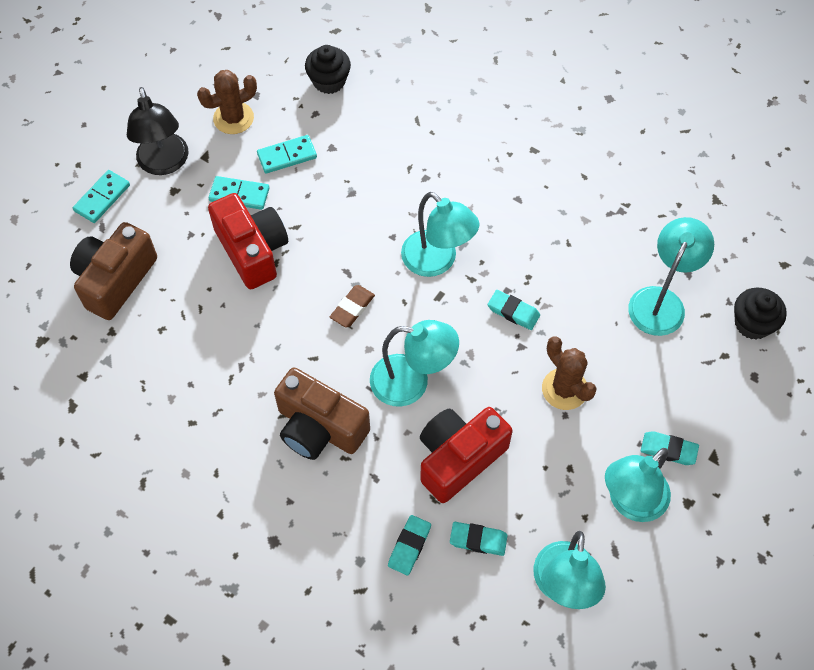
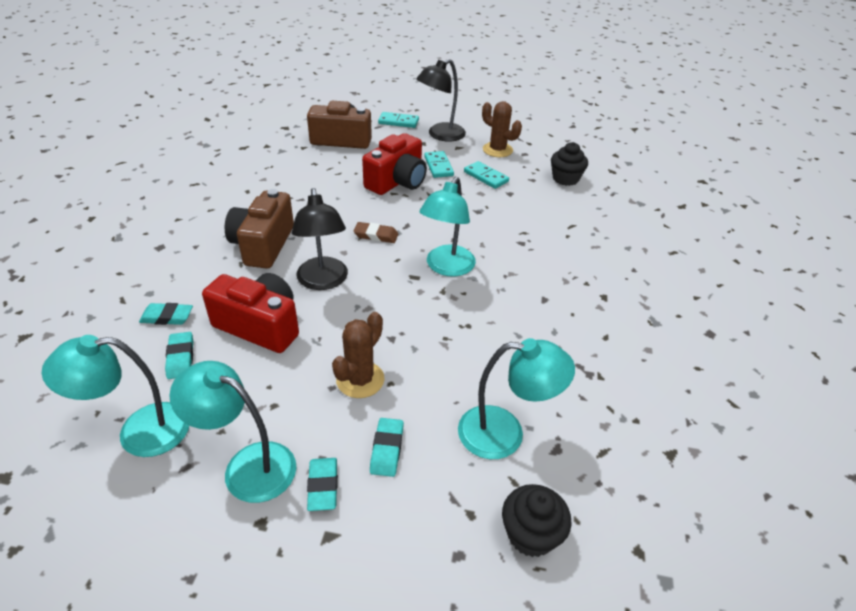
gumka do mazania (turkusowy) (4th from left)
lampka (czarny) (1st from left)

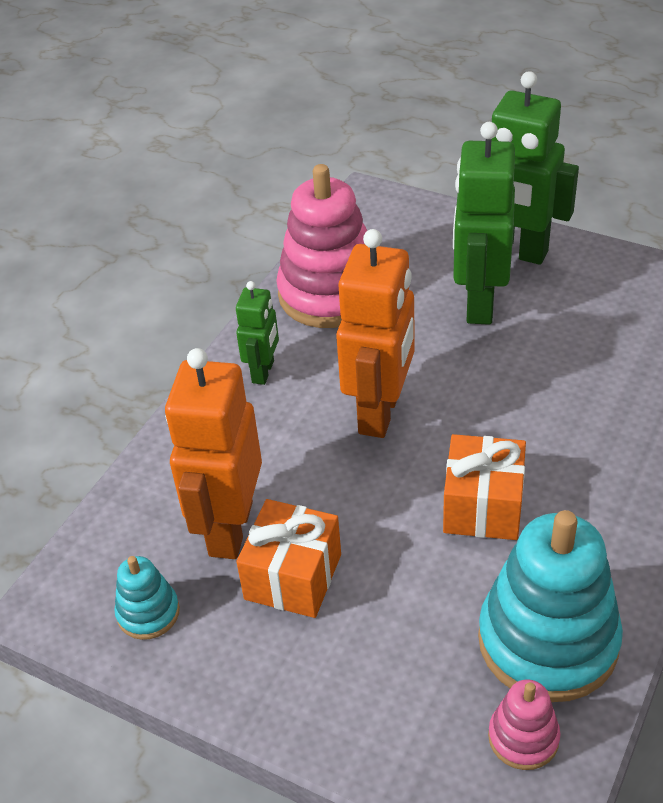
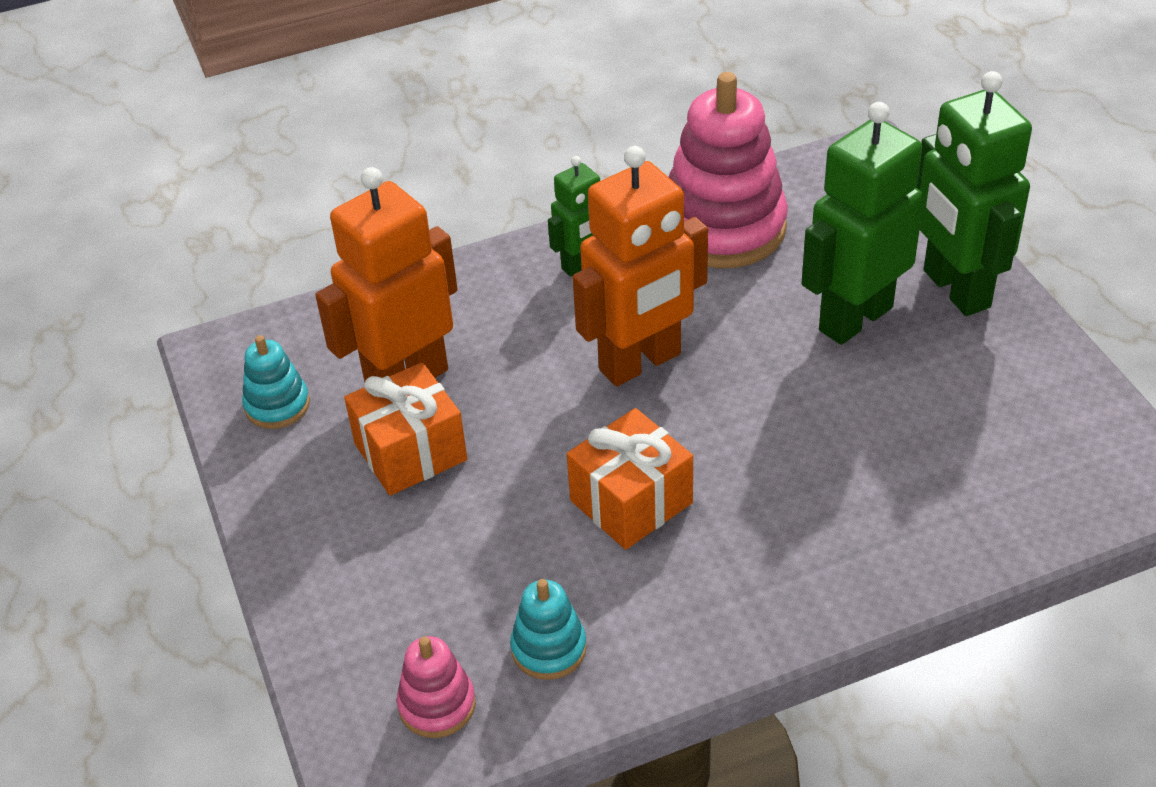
zabawka nakładanka (turkusowy) (2nd from left)

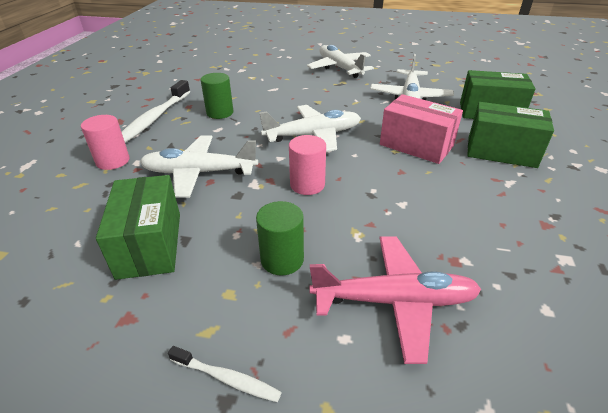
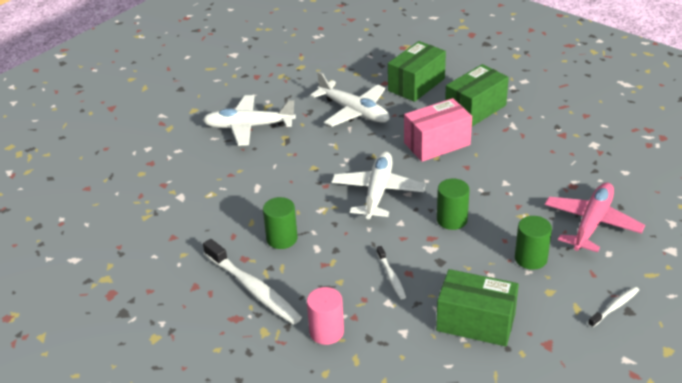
szczoteczka do zębów (biały) (2nd from left)
walec (zielony) (2nd from left)

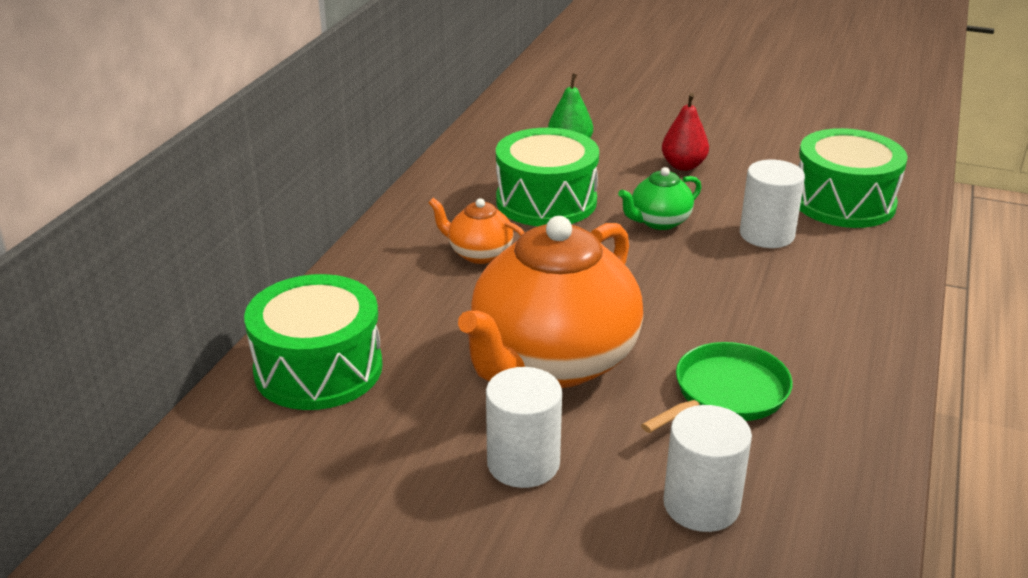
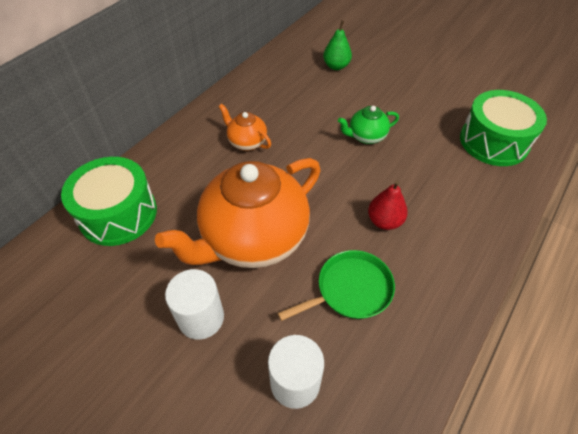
bęben (zielony) (2nd from left in the first image)
walec (biały) (3rd from left in the first image)
gruszka (czerwony)

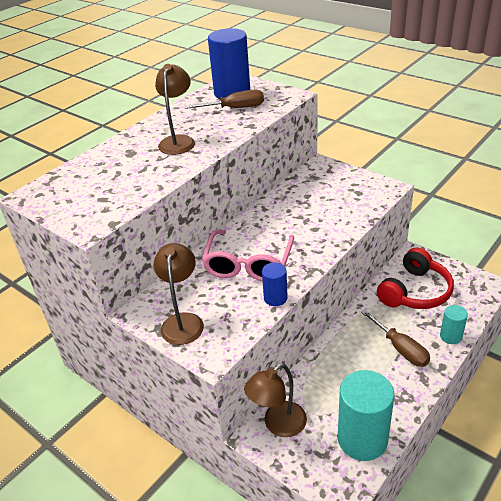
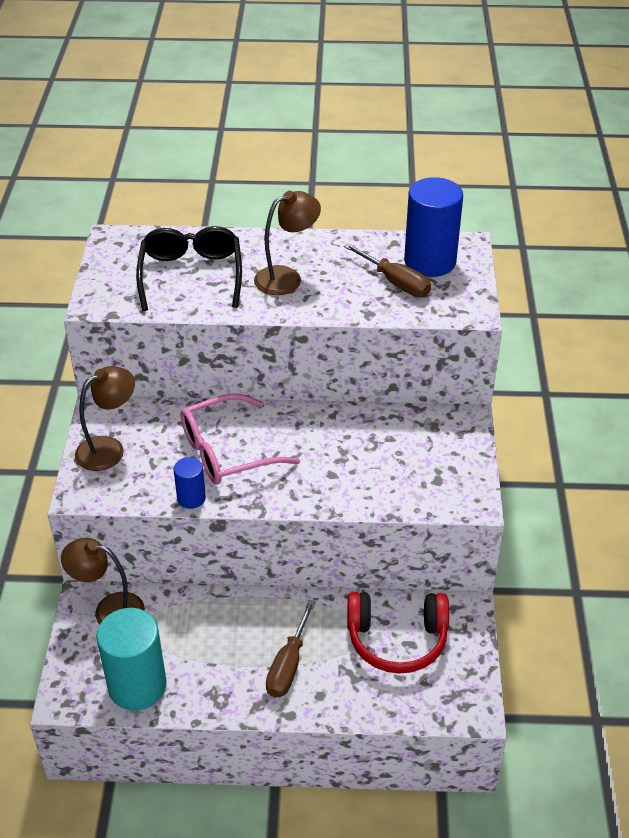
walec (turkusowy) (2nd from left in the first image)
okulary (czarny)

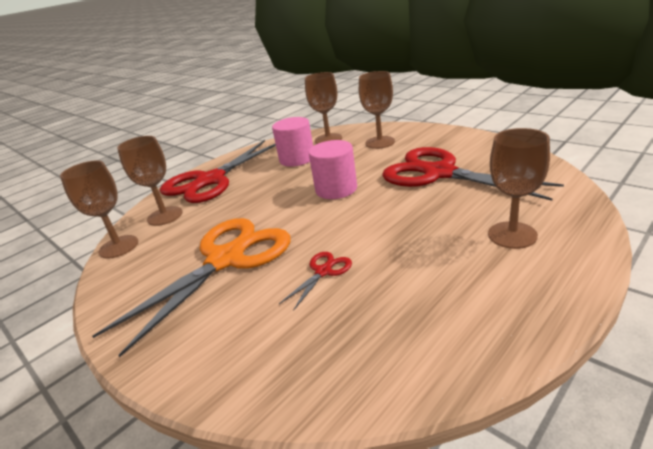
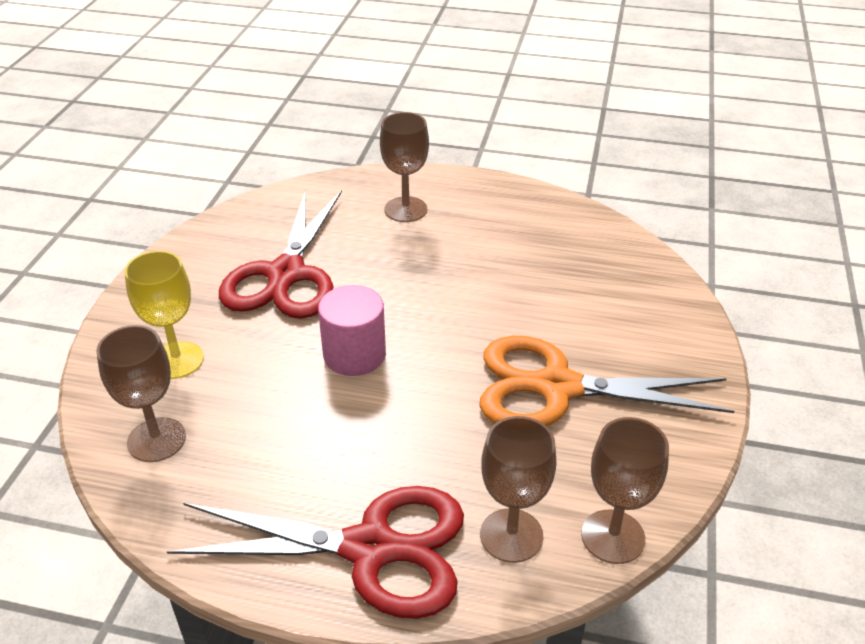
walec (różowy) (1st from left in the first image)
nożyczki (czerwony) (2nd from left in the first image)
kielich (żółty)

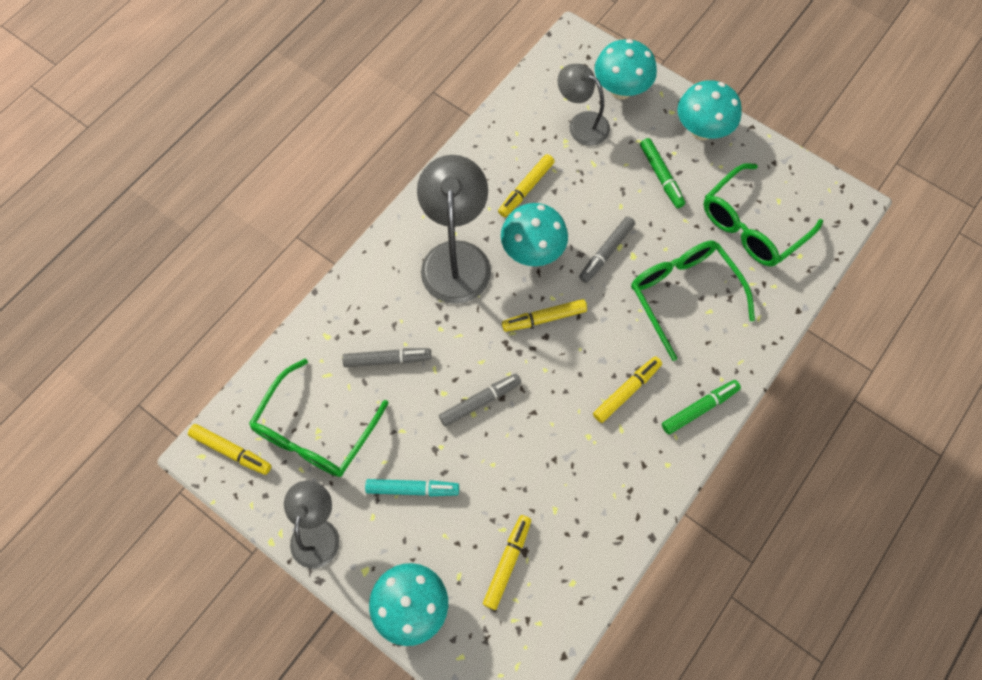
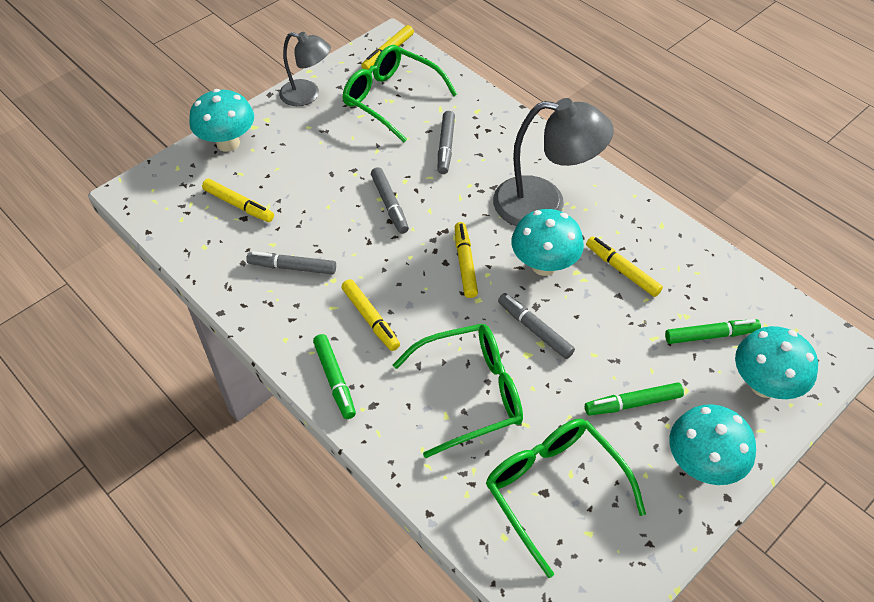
flamaster (turkusowy)
flamaster (szary) (1st from left)
flamaster (zielony) (3rd from left)

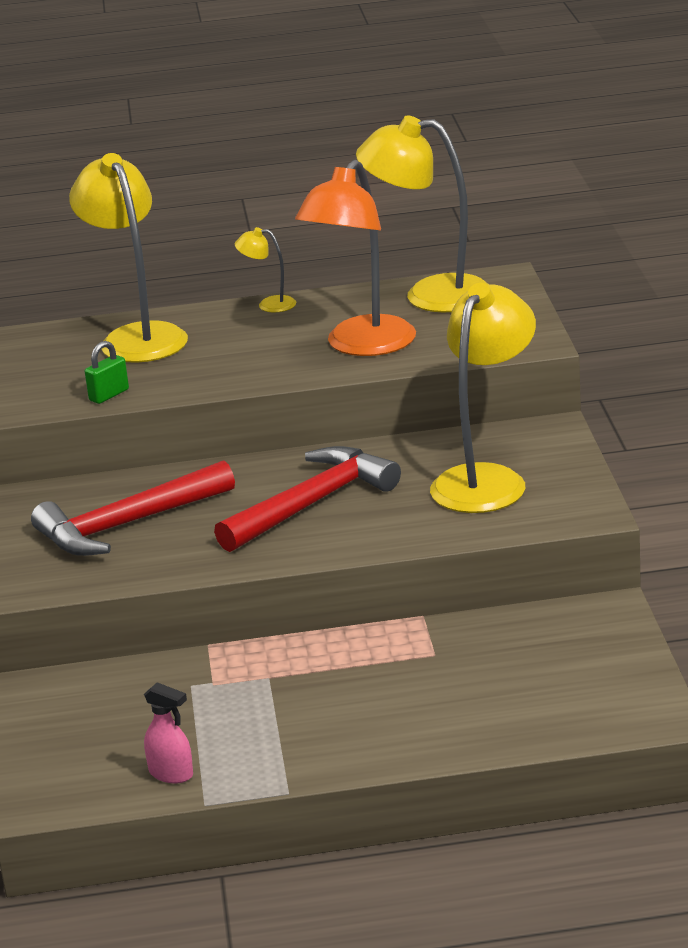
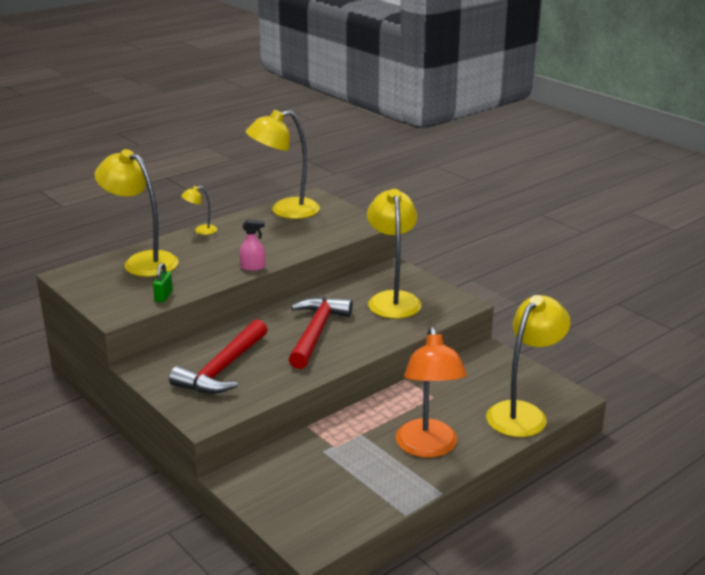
lampka (żółty) (5th from left)
spryskiwacz (różowy)
lampka (pomarańczowy)

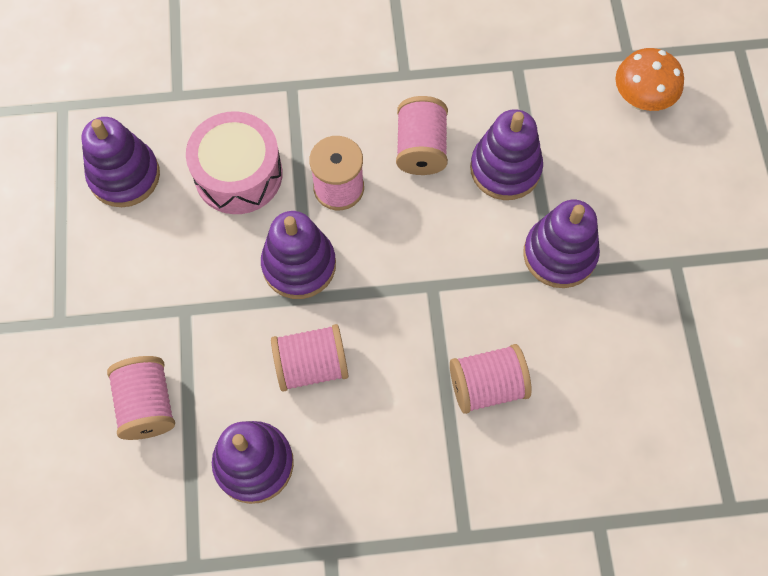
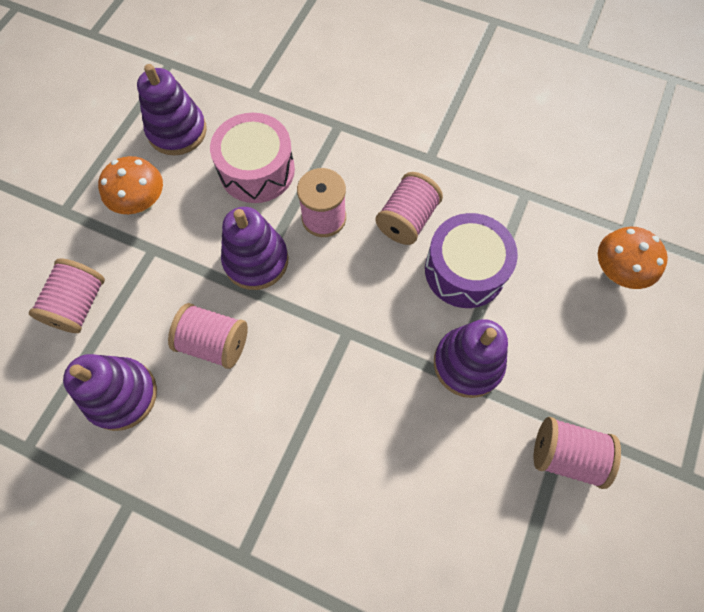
grzyb (pomarańczowy) (1st from left)
szpulka (różowy) (5th from left)
bęben (fioletowy)

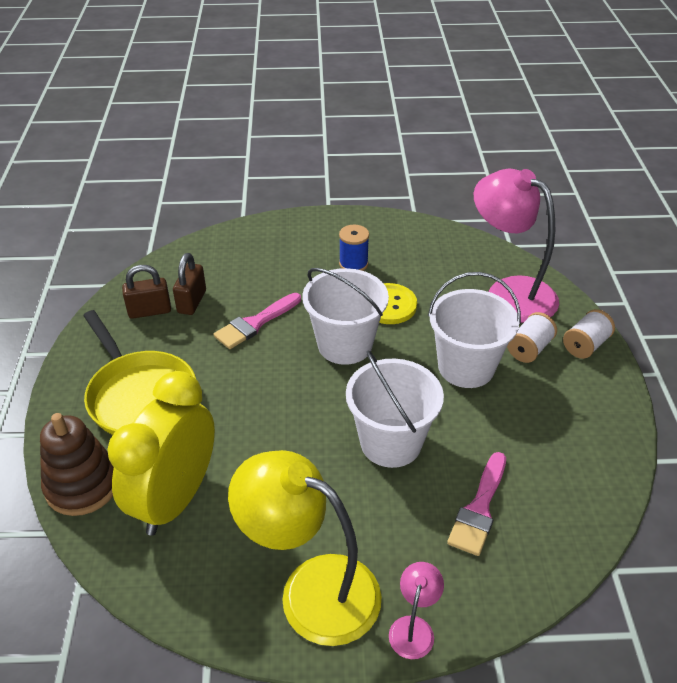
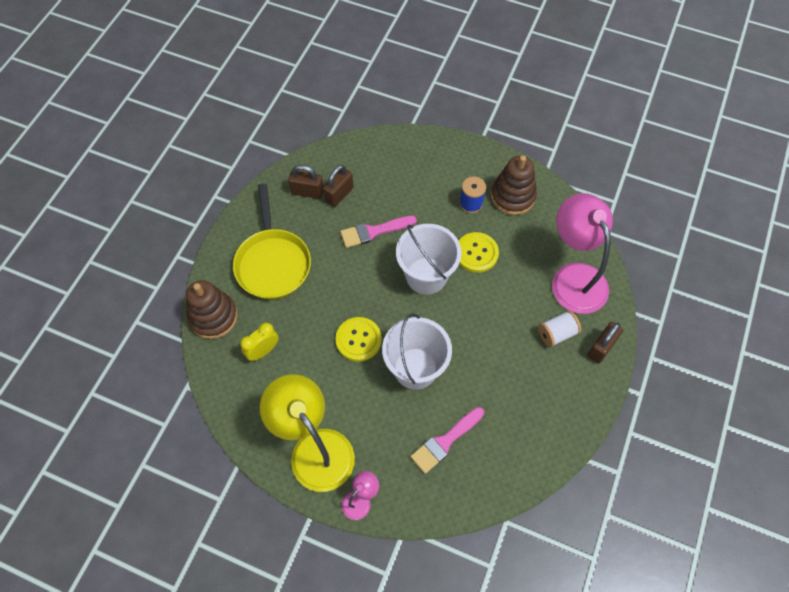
wiadro (biały) (3rd from left in the first image)
guzik (żółty) (1st from left)
zabawka nakładanka (brązowy) (2nd from left)
kłódka (brązowy) (3rd from left)
budzik (żółty)

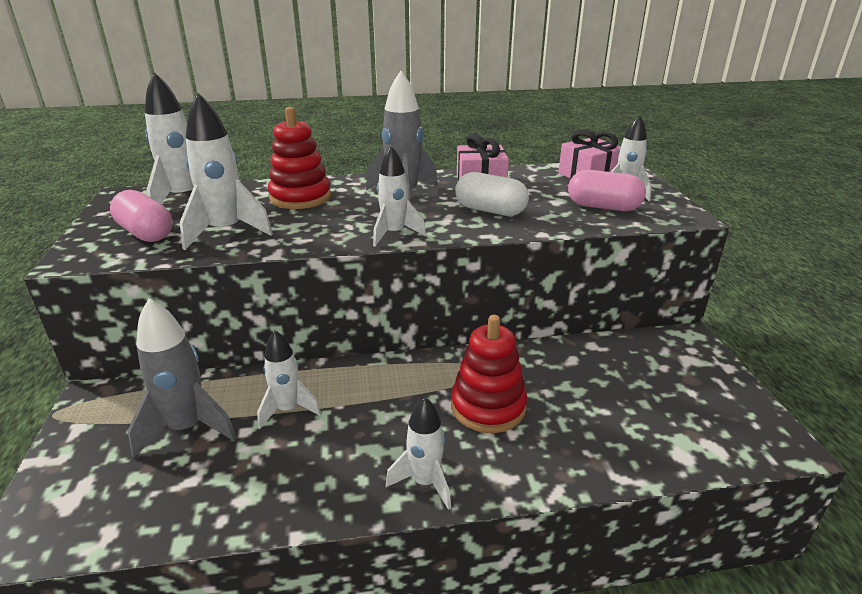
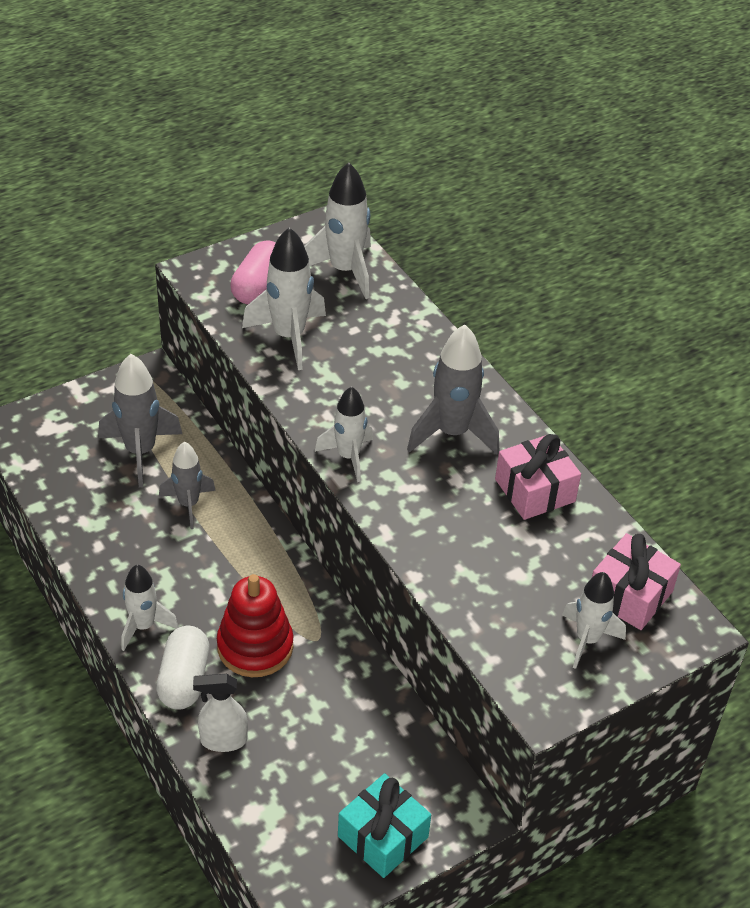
zabawka nakładanka (czerwony) (1st from left in the first image)
kapsułka (różowy) (2nd from left in the first image)
spryskiwacz (biały)
prezent (turkusowy)
kapsułka (biały)
rakieta (szary) (2nd from left)

